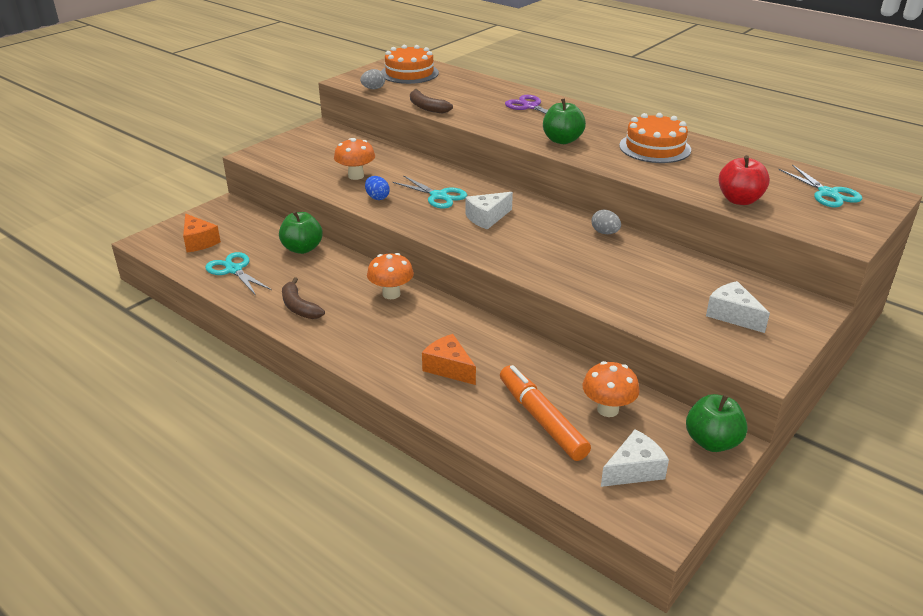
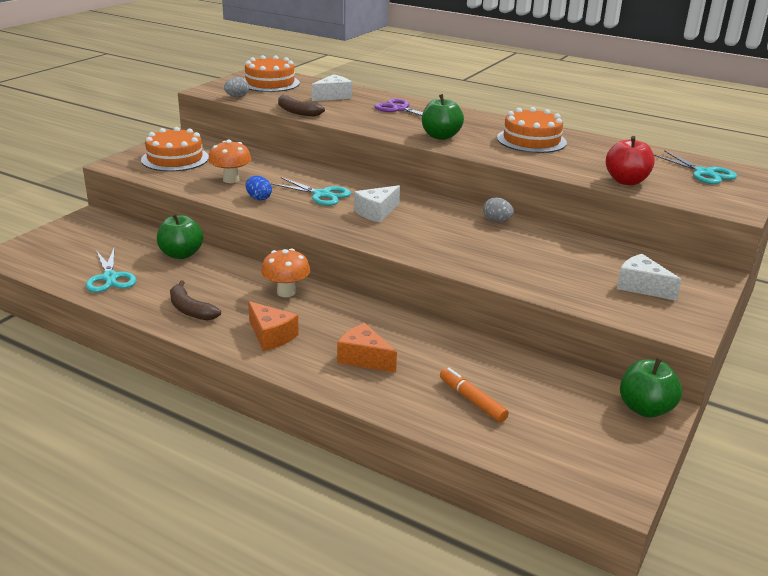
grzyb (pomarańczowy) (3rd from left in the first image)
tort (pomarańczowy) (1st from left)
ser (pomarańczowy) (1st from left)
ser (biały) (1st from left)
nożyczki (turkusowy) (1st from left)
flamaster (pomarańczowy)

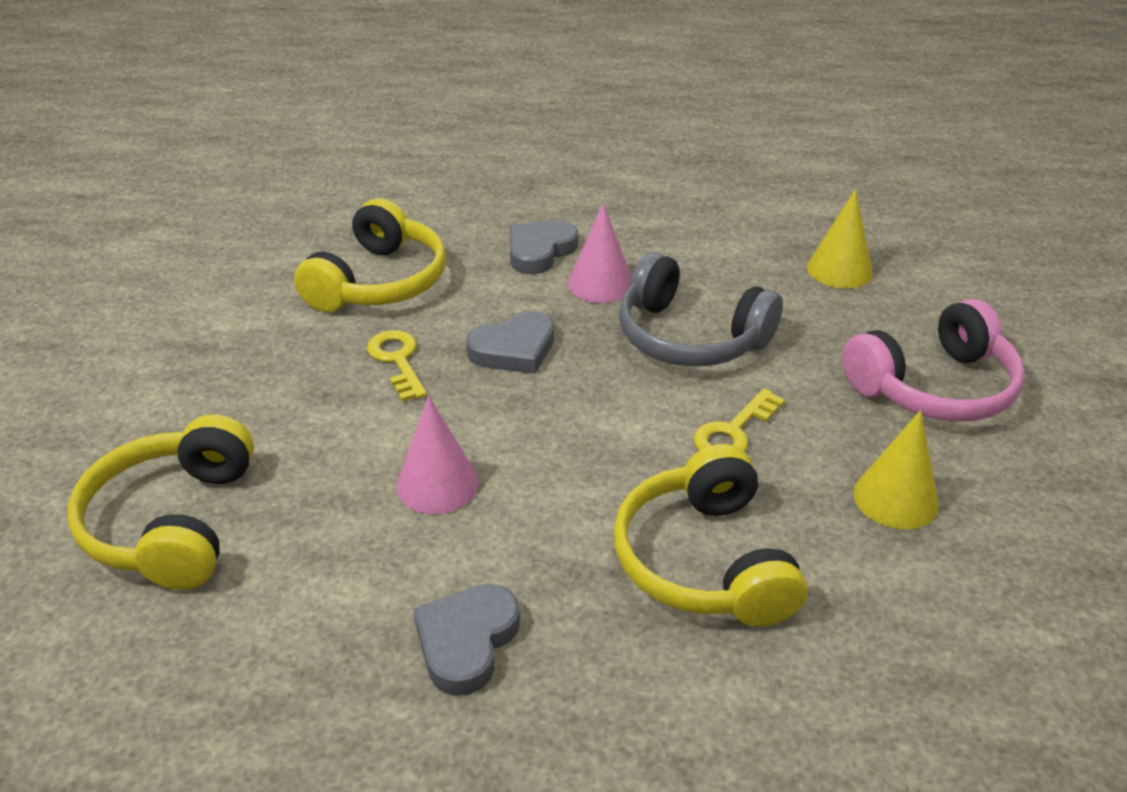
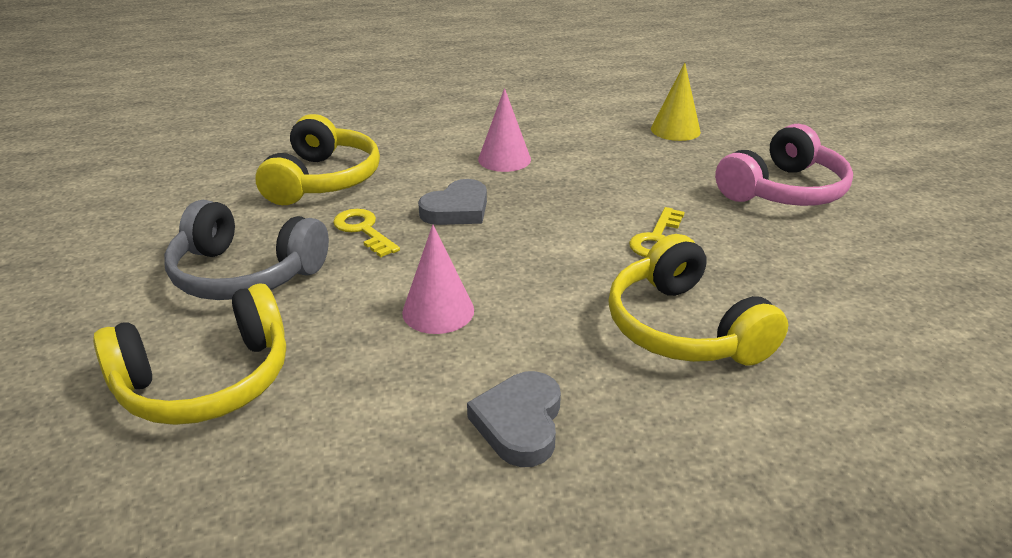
serce (szary) (3rd from left in the first image)
stożek (żółty) (2nd from left in the first image)
słuchawki (szary)
słuchawki (żółty) (1st from left)

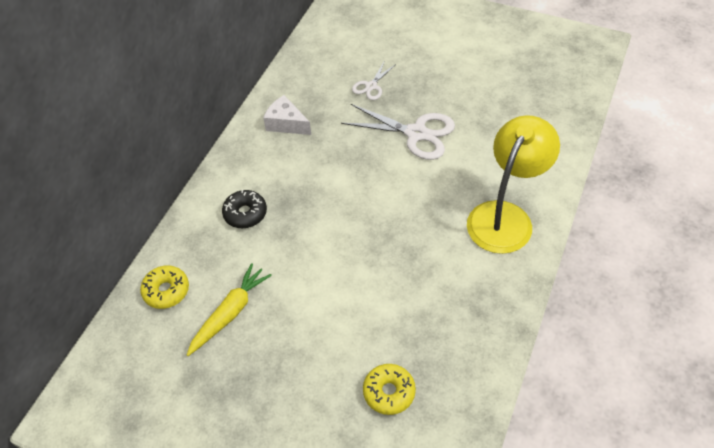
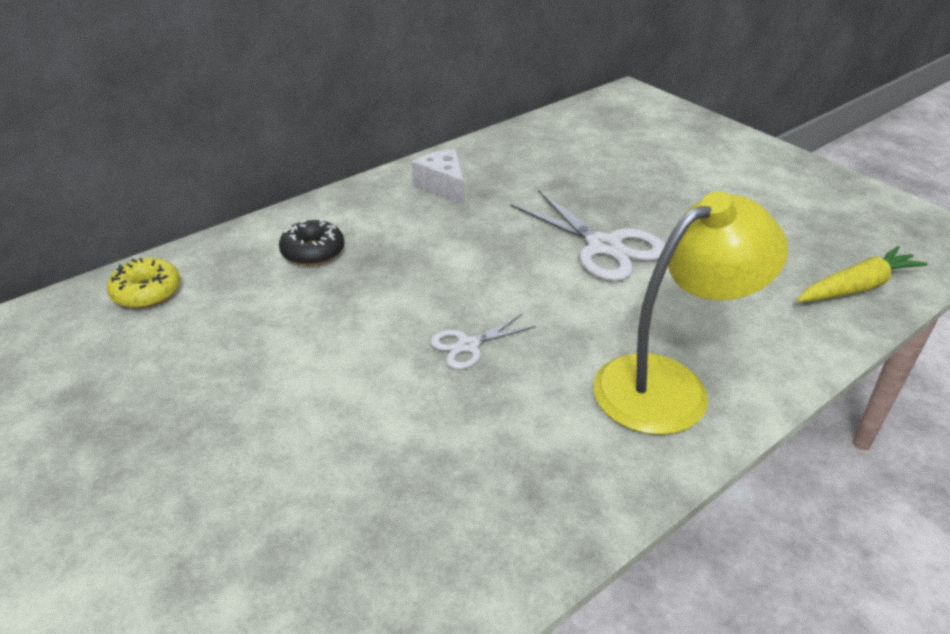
donut (żółty) (2nd from left in the first image)
marchewka (żółty)
nożyczki (biały) (1st from left)

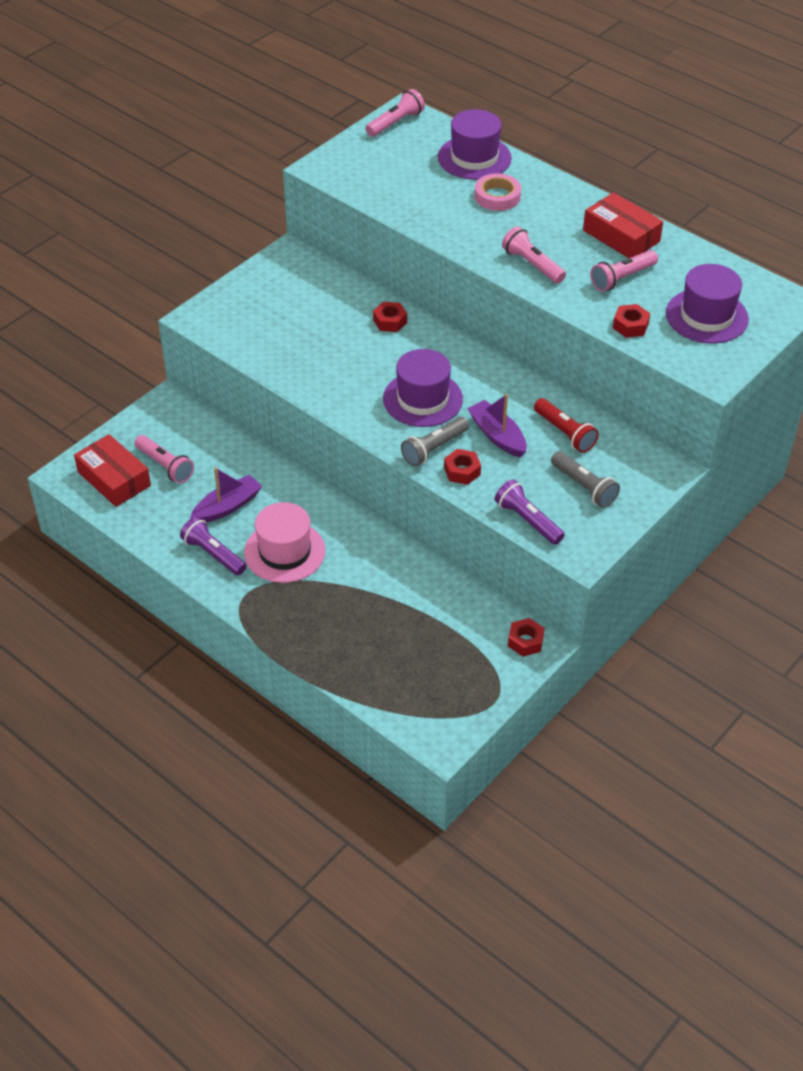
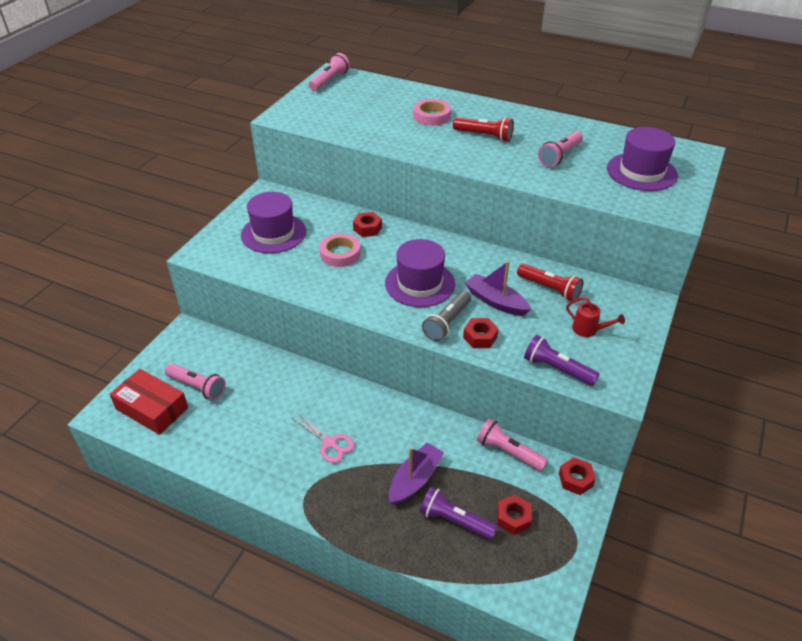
pudełko (czerwony) (2nd from left in the first image)
taśma klejąca (różowy) (1st from left)
latarka (czerwony) (1st from left)
latarka (fioletowy) (1st from left)
łódka (fioletowy) (1st from left)
kapelusz (fioletowy) (1st from left)
latarka (różowy) (3rd from left)
nakrętka (czerwony) (3rd from left)
nożyczki (różowy)
konewka (czerwony)

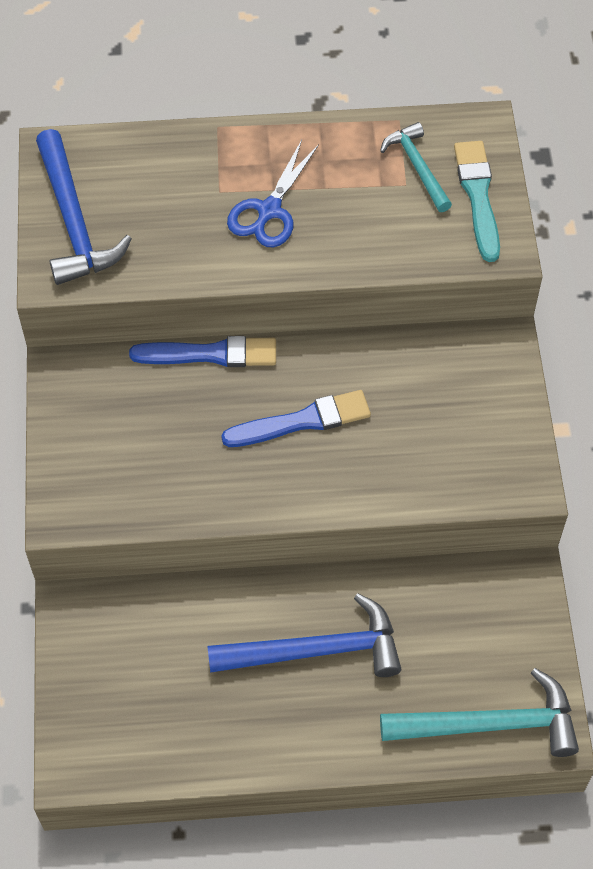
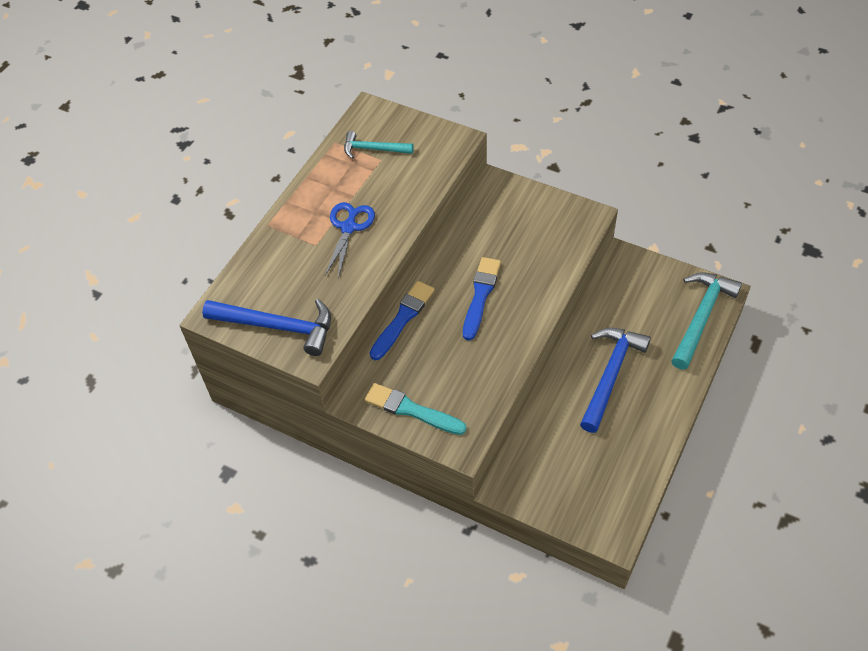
pędzel (turkusowy)
nożyczki (niebieski)

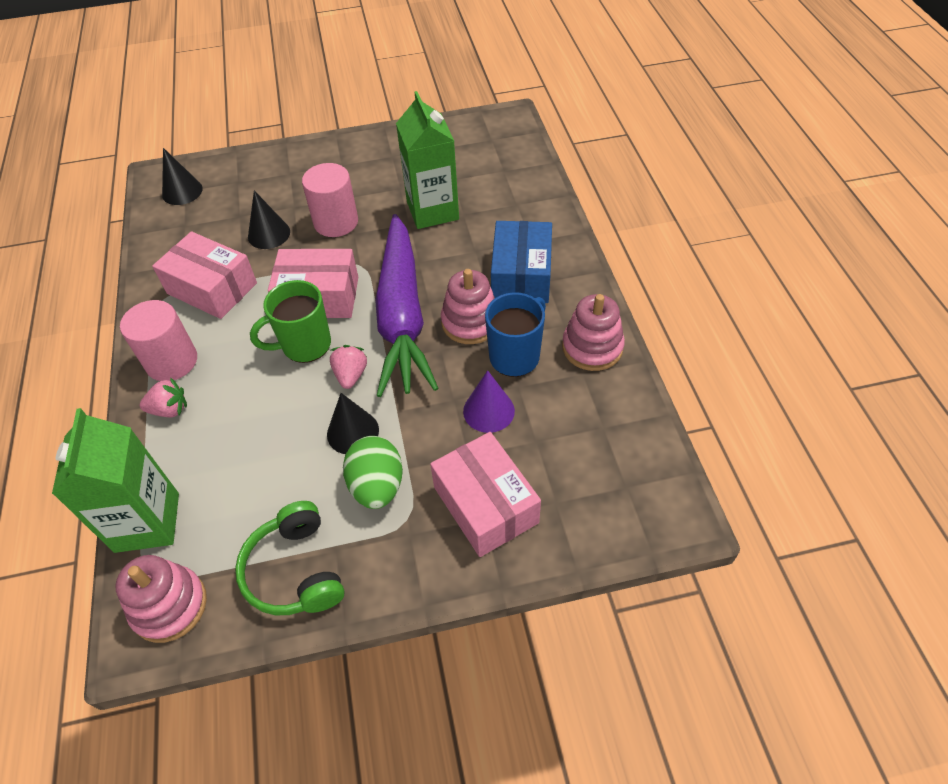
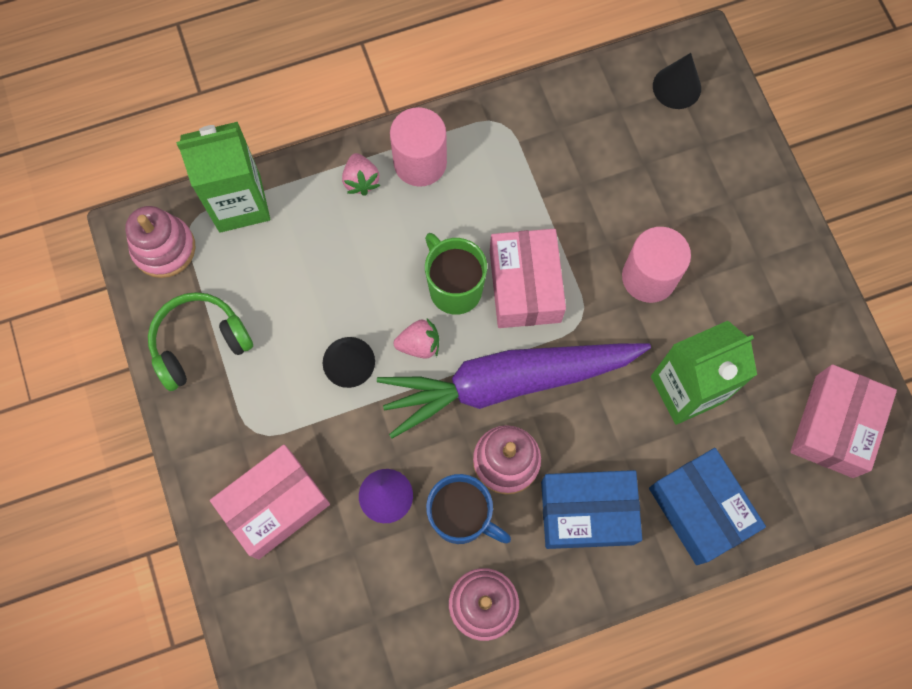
stożek (czarny) (2nd from left in the first image)
jajko (zielony)
pudełko (niebieski) (2nd from left)
pudełko (różowy) (3rd from left)

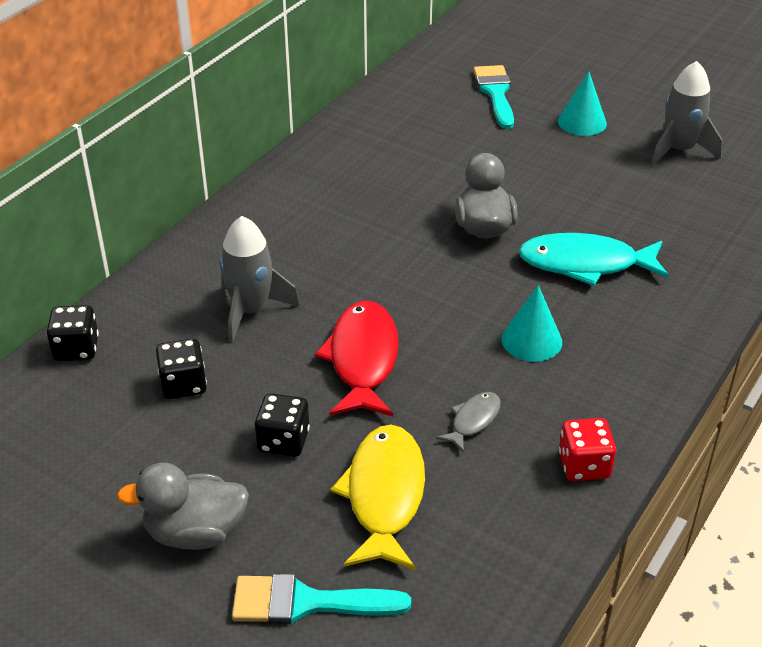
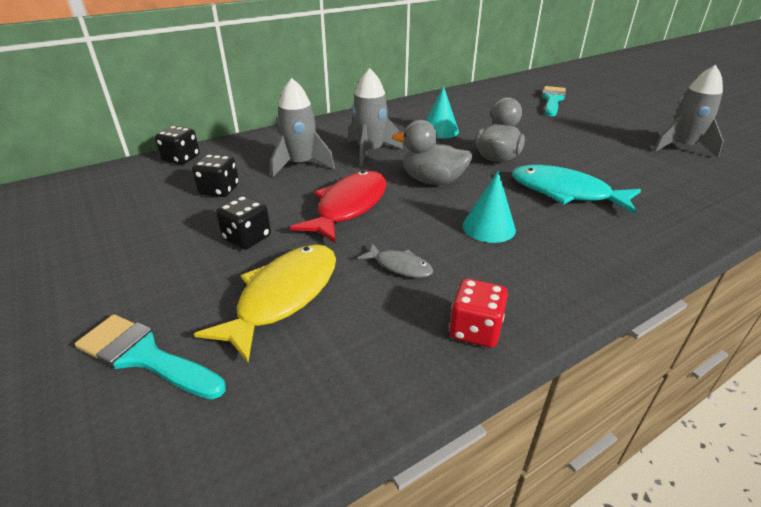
rakieta (szary) (2nd from left)
kaczka (szary) (1st from left)
stożek (turkusowy) (1st from left)
ryba (szary)

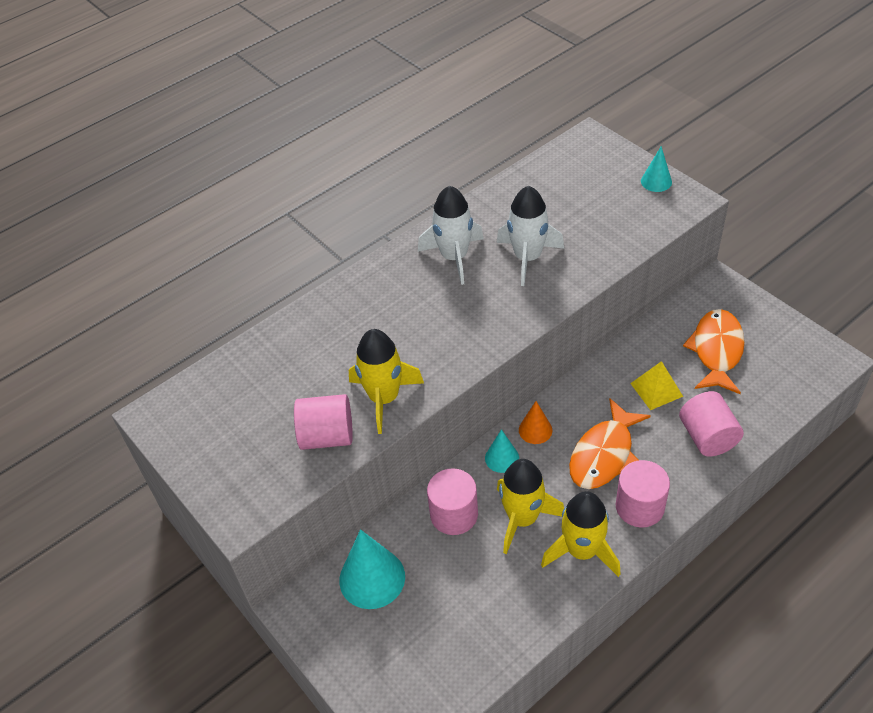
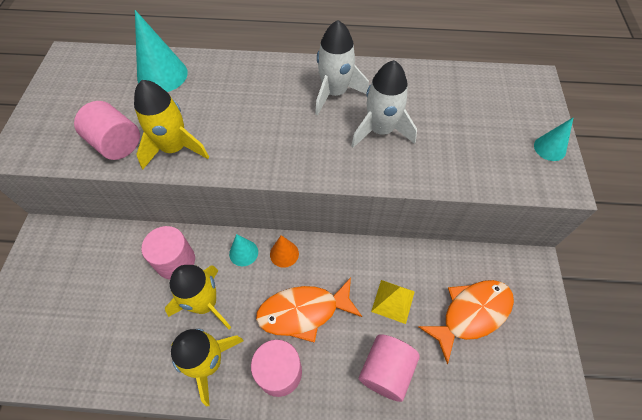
stożek (turkusowy) (1st from left)

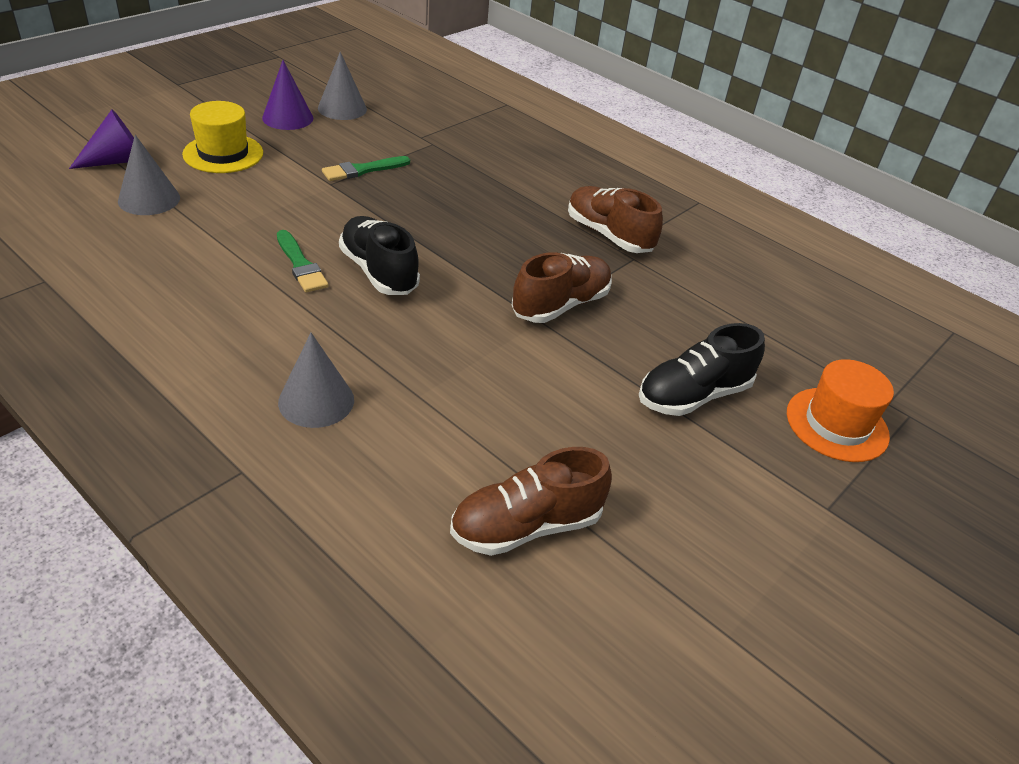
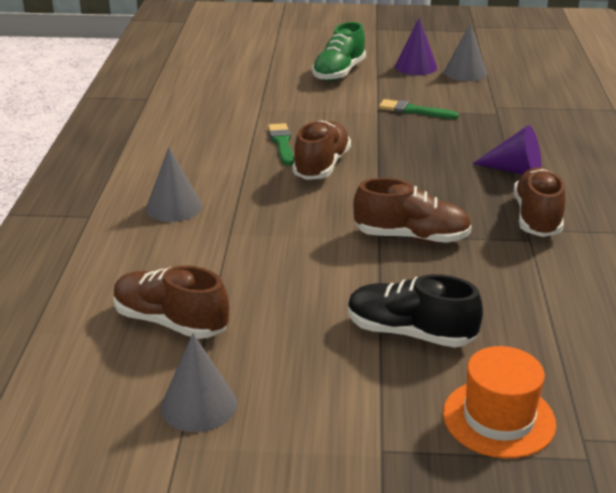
stożek (fioletowy) (2nd from left)
stożek (szary) (2nd from left)
but (zielony)
but (brązowy) (2nd from left)
pędzel (zielony) (1st from left)

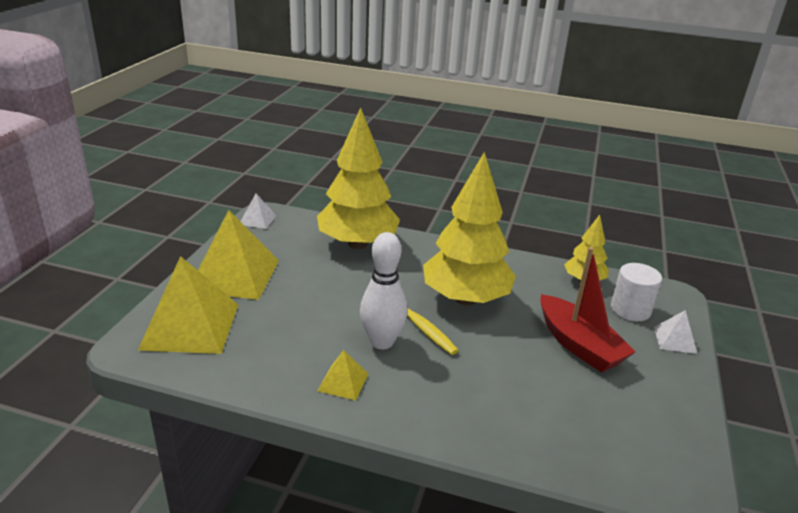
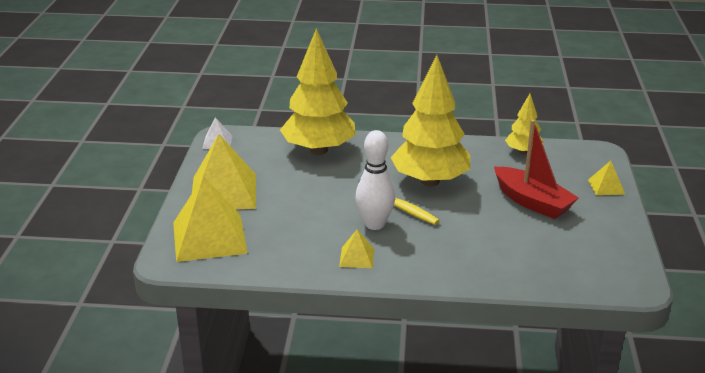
walec (biały)
piramida (żółty) (4th from left)

